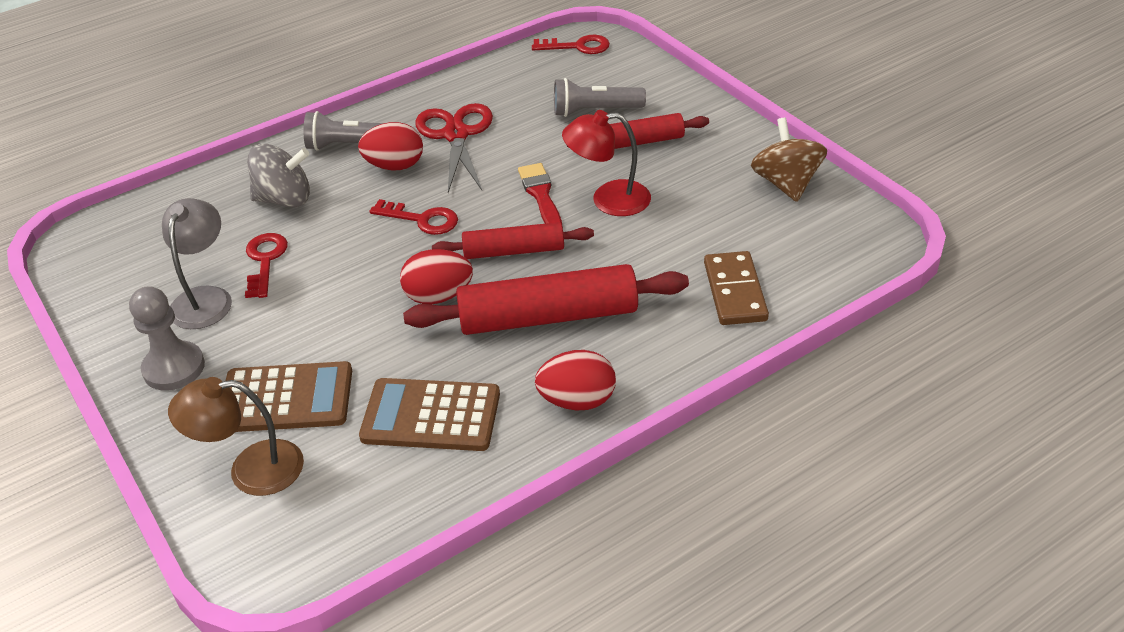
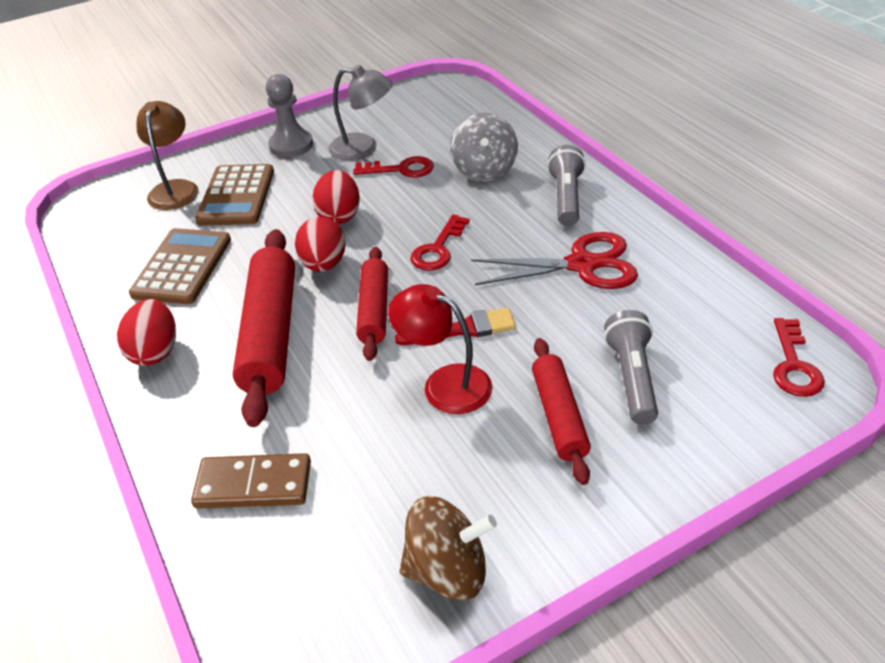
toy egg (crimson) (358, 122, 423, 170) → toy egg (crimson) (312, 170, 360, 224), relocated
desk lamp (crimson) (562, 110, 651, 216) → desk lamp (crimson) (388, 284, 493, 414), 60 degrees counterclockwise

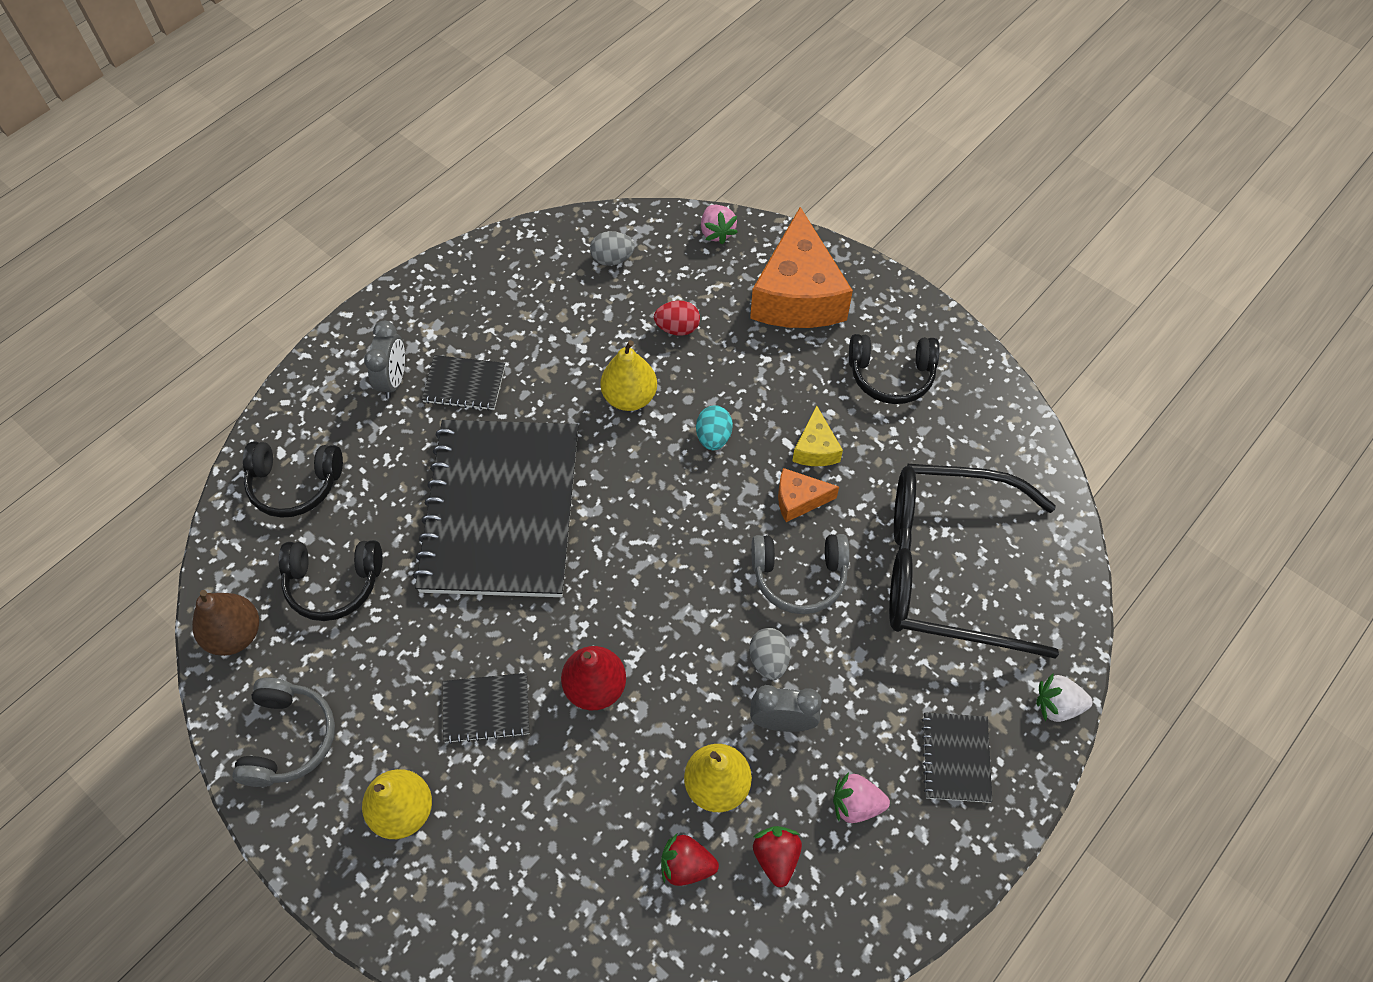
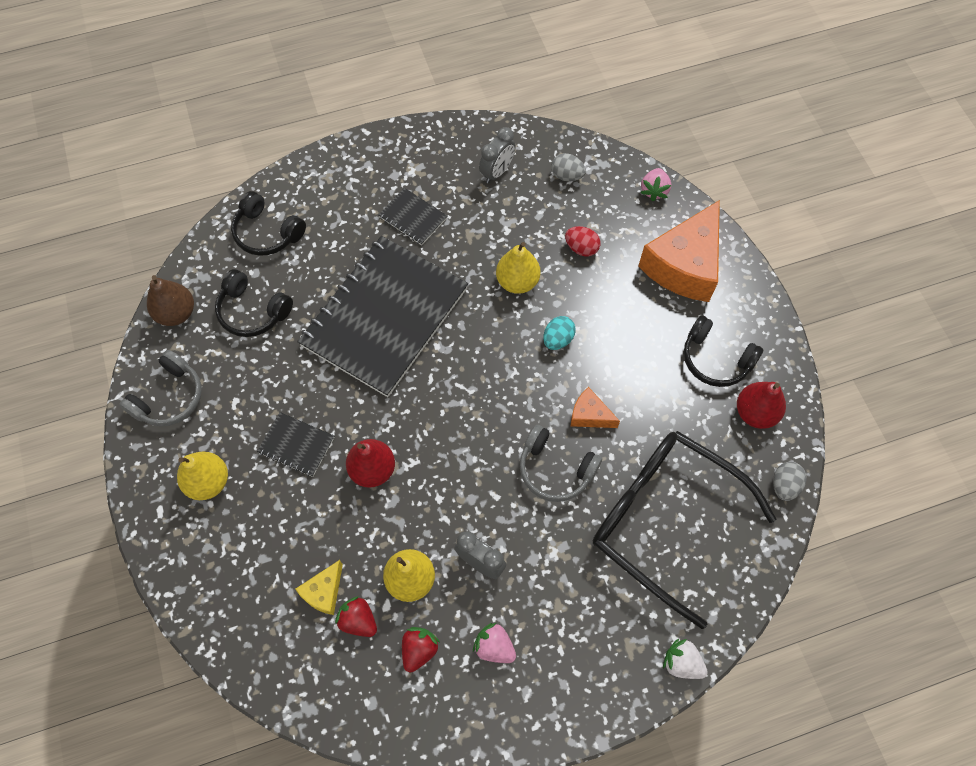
notebook (black) (922, 712, 992, 803) → -
- → pear fruit (crimson) (737, 382, 786, 429)
bedside clock (ash-grey) (364, 321, 405, 399) → bedside clock (ash-grey) (479, 127, 516, 183), relocated
toy egg (ash-grey) (749, 628, 790, 680) → toy egg (ash-grey) (773, 462, 806, 501), relocated
cheese (bright yellow) (792, 405, 843, 466) → cheese (bright yellow) (295, 560, 343, 615), relocated

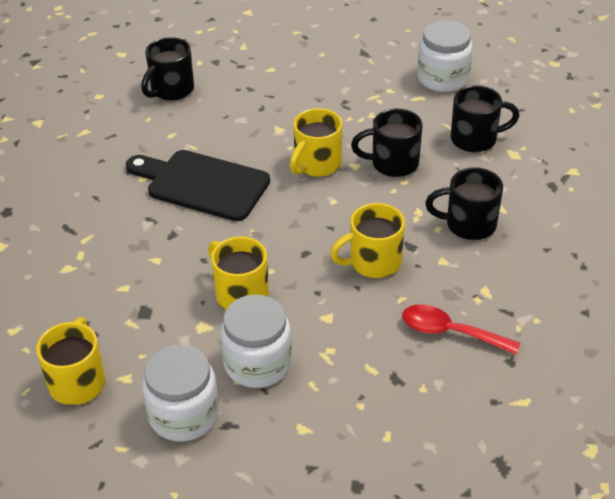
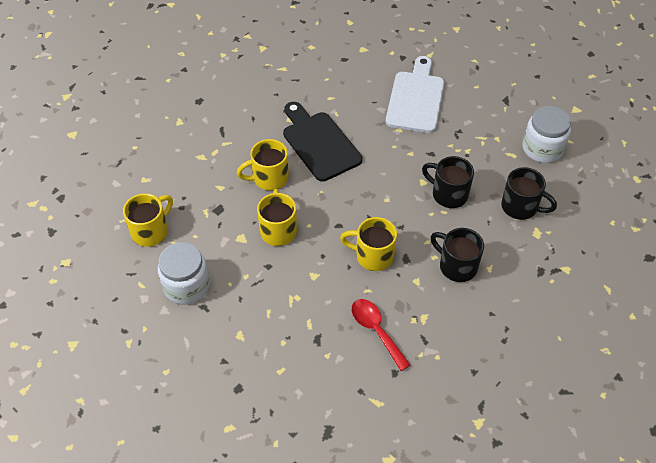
coffee mug (black) (141, 37, 194, 101) → -
preserve jar (snow-white) (220, 295, 292, 388) → -
- → chopping board (snow-white) (386, 56, 444, 133)
coffee mug (bright yellow) (290, 108, 342, 177) → coffee mug (bright yellow) (237, 139, 289, 190), relocated

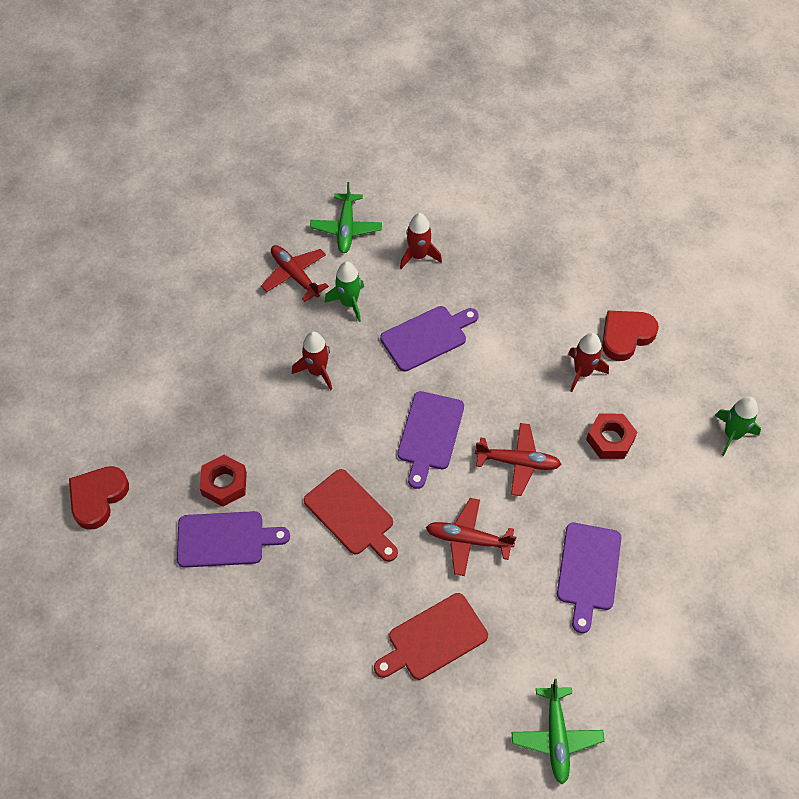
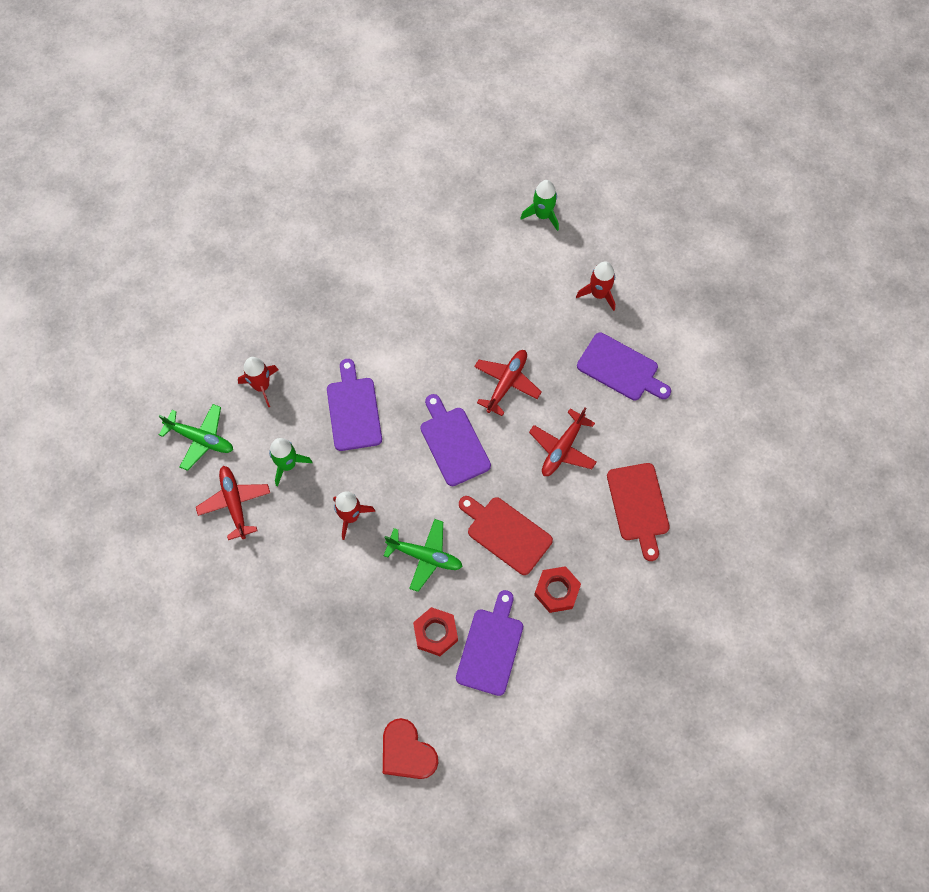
heart shape (crimson) (602, 311, 659, 361) → -
aeroplane (green) (511, 679, 604, 785) → aeroplane (green) (384, 519, 463, 592), relocated
toy rocket (crimson) (568, 333, 609, 392) → toy rocket (crimson) (576, 261, 615, 311), relocated
nut (crimson) (586, 414, 637, 459) → nut (crimson) (534, 566, 581, 613), relocated
aeroplane (crimson) (261, 245, 329, 302) → aeroplane (crimson) (196, 466, 270, 540), 90 degrees clockwise
chopping board (crimson) (304, 469, 398, 562) → chopping board (crimson) (459, 496, 553, 575), 120 degrees counterclockwise
chopping board (royal purple) (397, 391, 464, 489) → chopping board (royal purple) (420, 394, 491, 486), 150 degrees counterclockwise

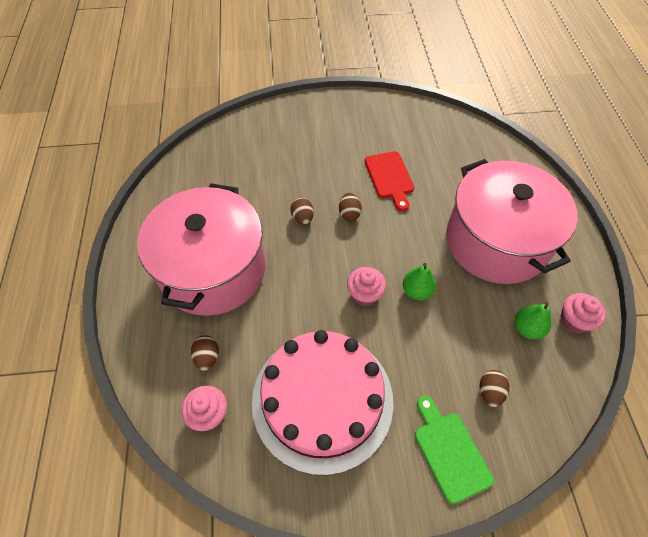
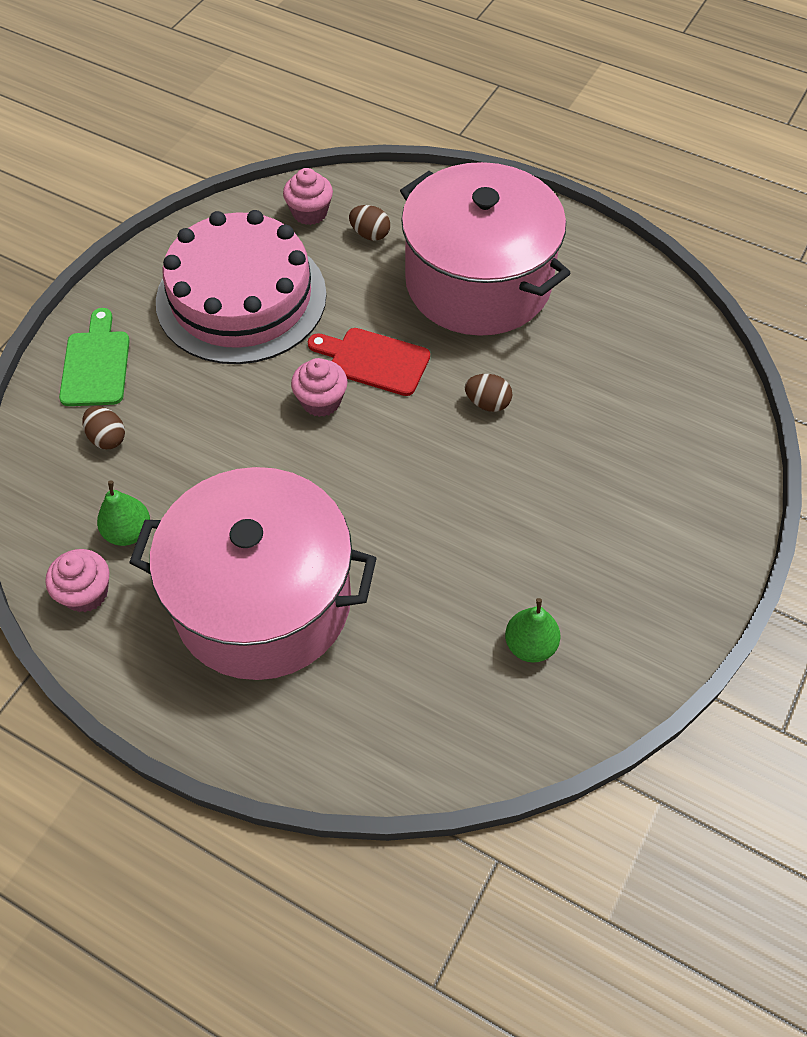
toy egg (dark brown) (339, 193, 362, 221) → -
chopping board (crimson) (365, 151, 414, 211) → chopping board (crimson) (308, 328, 430, 396), relocated
pear fruit (green) (403, 263, 436, 300) → pear fruit (green) (505, 598, 560, 662), relocated
chopping board (green) (415, 395, 494, 504) → chopping board (green) (59, 308, 130, 406), 105 degrees counterclockwise

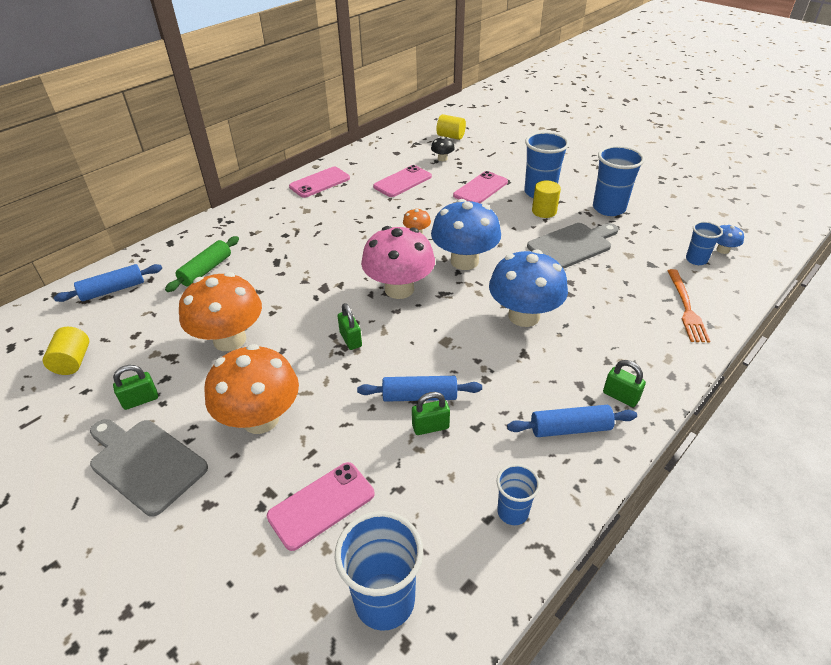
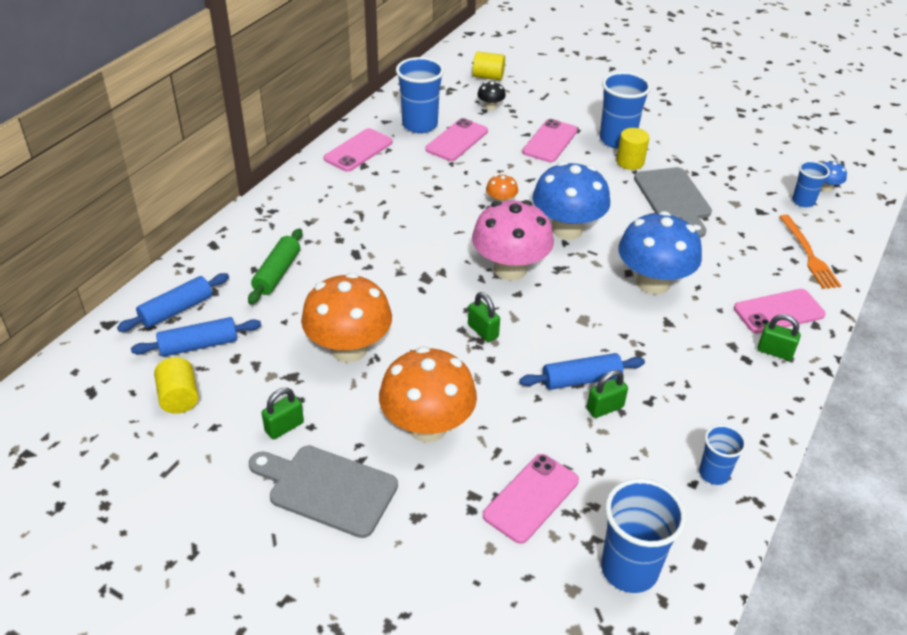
- → mobile phone (rose-pink) (734, 289, 826, 334)
pastry roller (royal blue) (507, 405, 637, 437) → pastry roller (royal blue) (131, 317, 261, 357), relocated
tumbler (royal blue) (593, 146, 645, 216) → tumbler (royal blue) (396, 57, 444, 133), relocated
chopping board (ash-grey) (527, 223, 618, 269) → chopping board (ash-grey) (634, 167, 712, 238), 120 degrees clockwise

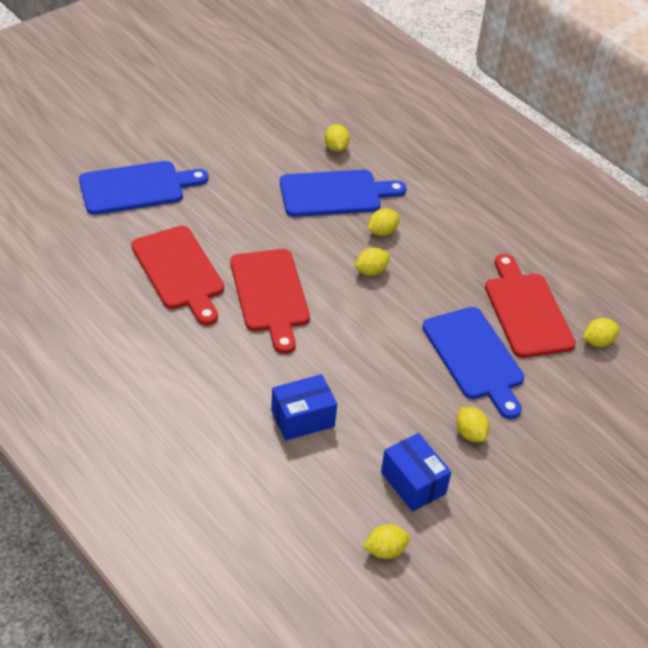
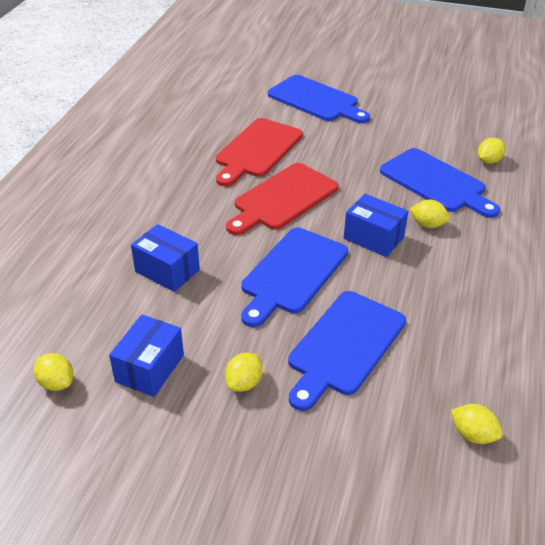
chopping board (crimson) (485, 254, 576, 358) → -
- → chopping board (royal blue) (241, 228, 348, 327)
lemon (bright yellow) (355, 248, 391, 276) → box (royal blue) (344, 194, 409, 257)

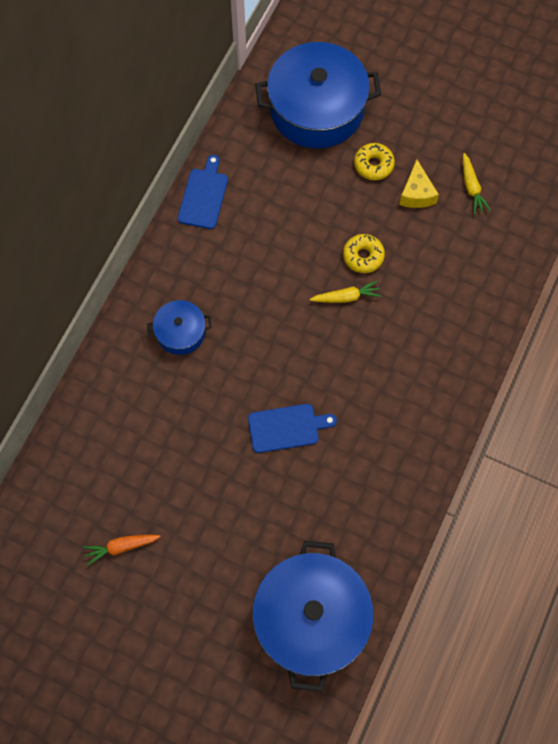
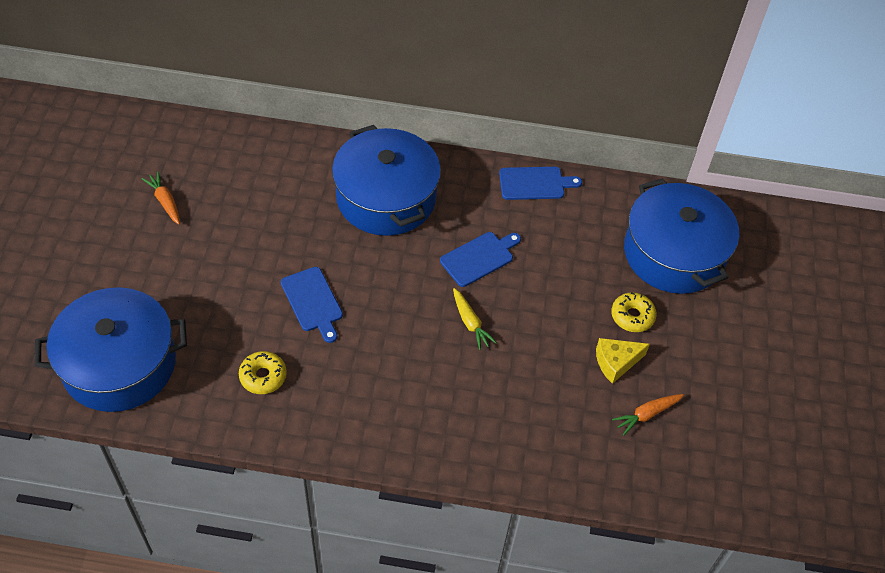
- → chopping board (royal blue) (440, 232, 521, 287)
glazed donut (bright yellow) (343, 234, 385, 273) → glazed donut (bright yellow) (239, 351, 287, 394), relocated
carrot (bright yellow) (463, 153, 491, 215) → carrot (orange) (612, 394, 684, 436)
cooking pot (royal blue) (147, 300, 212, 355) → cooking pot (royal blue) (332, 125, 441, 236), x2.06

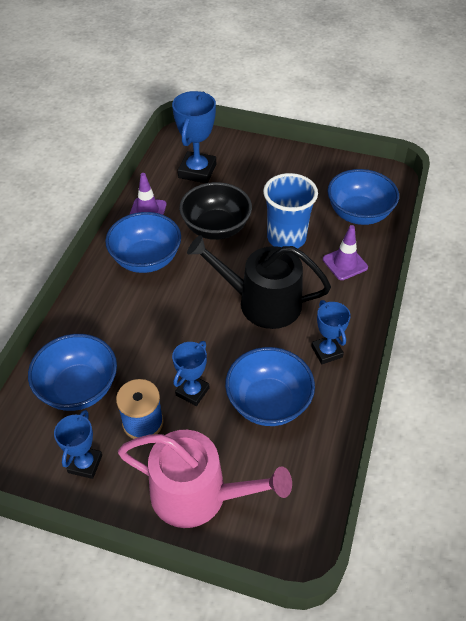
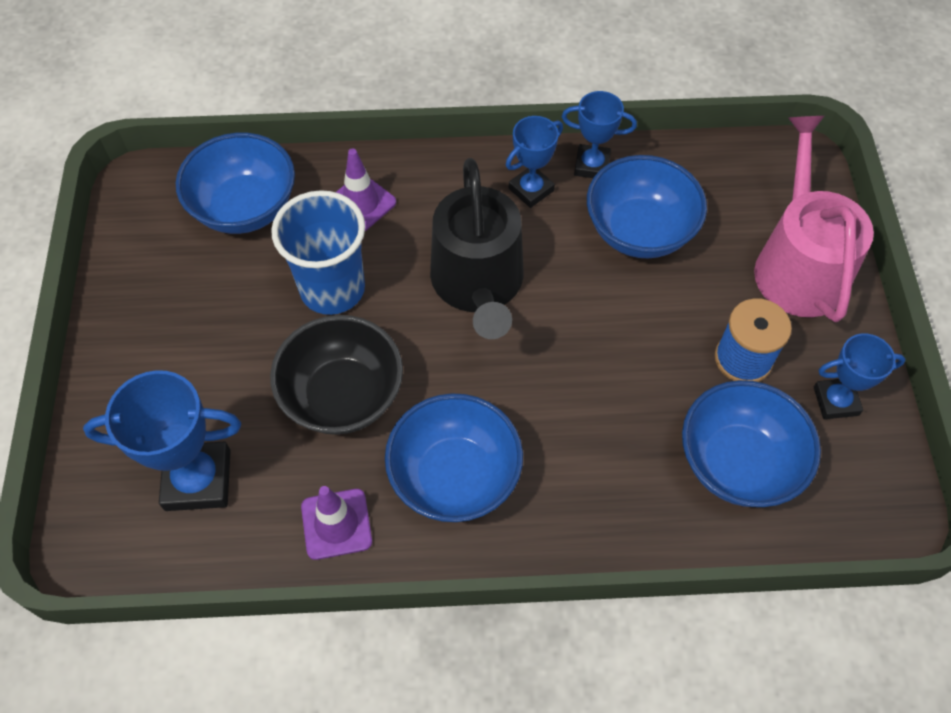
trophy (royal blue) (172, 341, 209, 406) → trophy (royal blue) (562, 91, 637, 178), relocated

